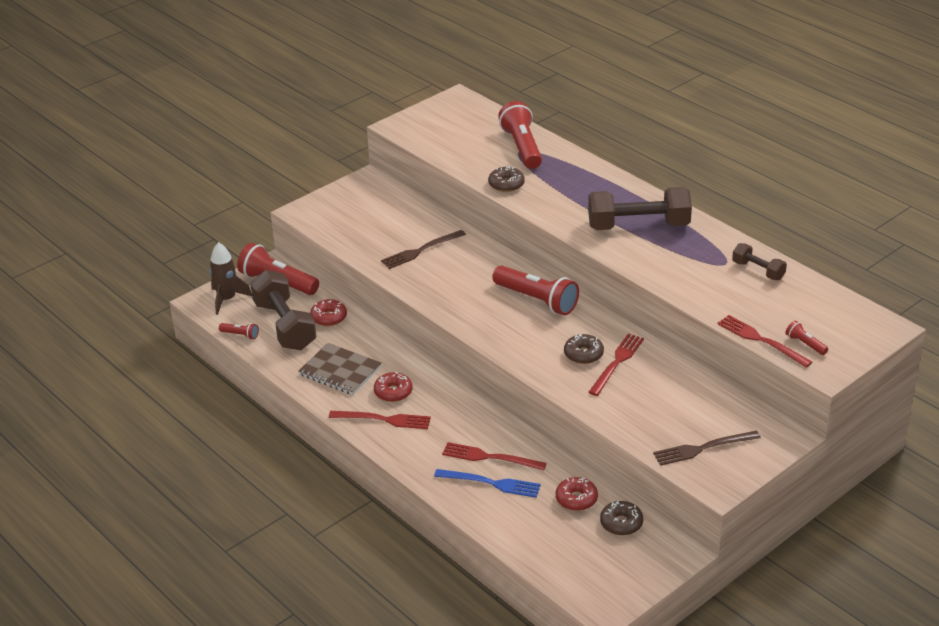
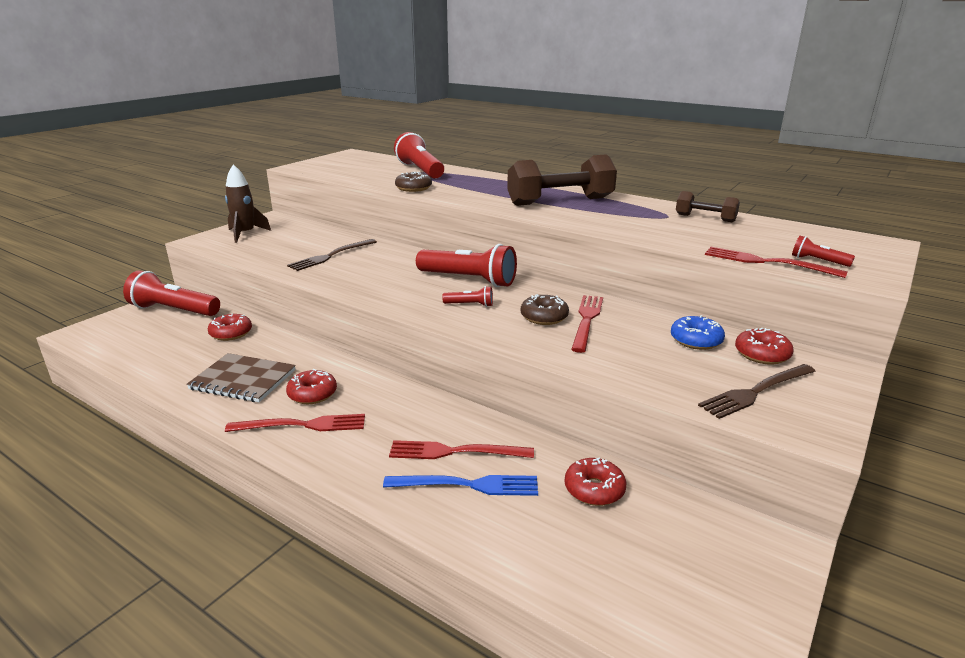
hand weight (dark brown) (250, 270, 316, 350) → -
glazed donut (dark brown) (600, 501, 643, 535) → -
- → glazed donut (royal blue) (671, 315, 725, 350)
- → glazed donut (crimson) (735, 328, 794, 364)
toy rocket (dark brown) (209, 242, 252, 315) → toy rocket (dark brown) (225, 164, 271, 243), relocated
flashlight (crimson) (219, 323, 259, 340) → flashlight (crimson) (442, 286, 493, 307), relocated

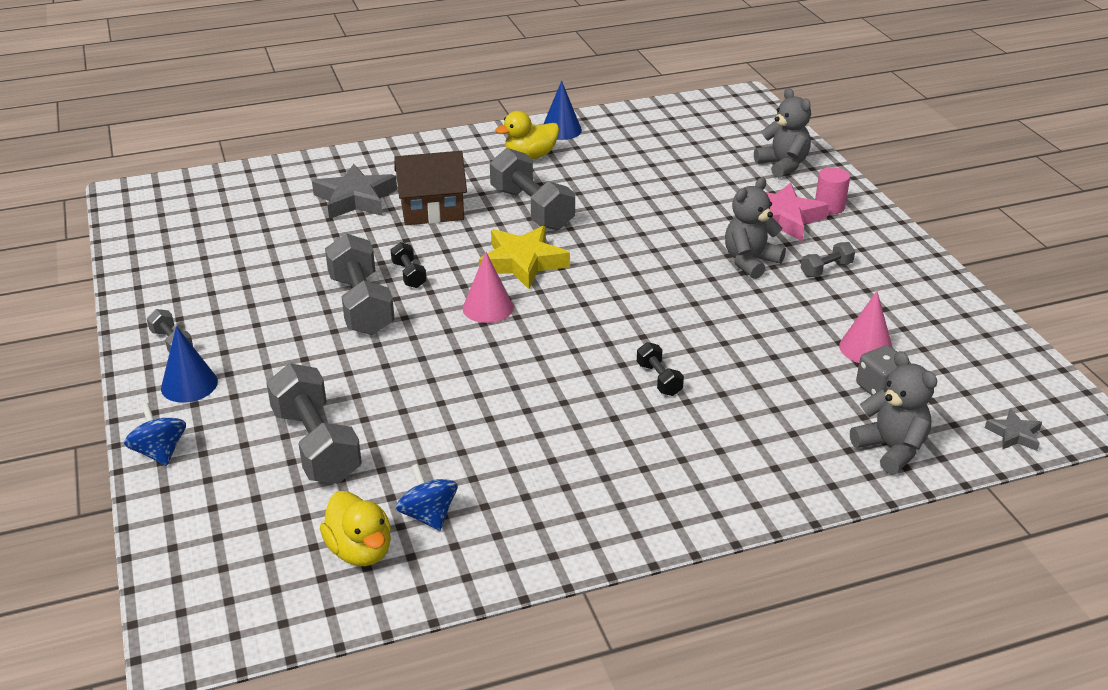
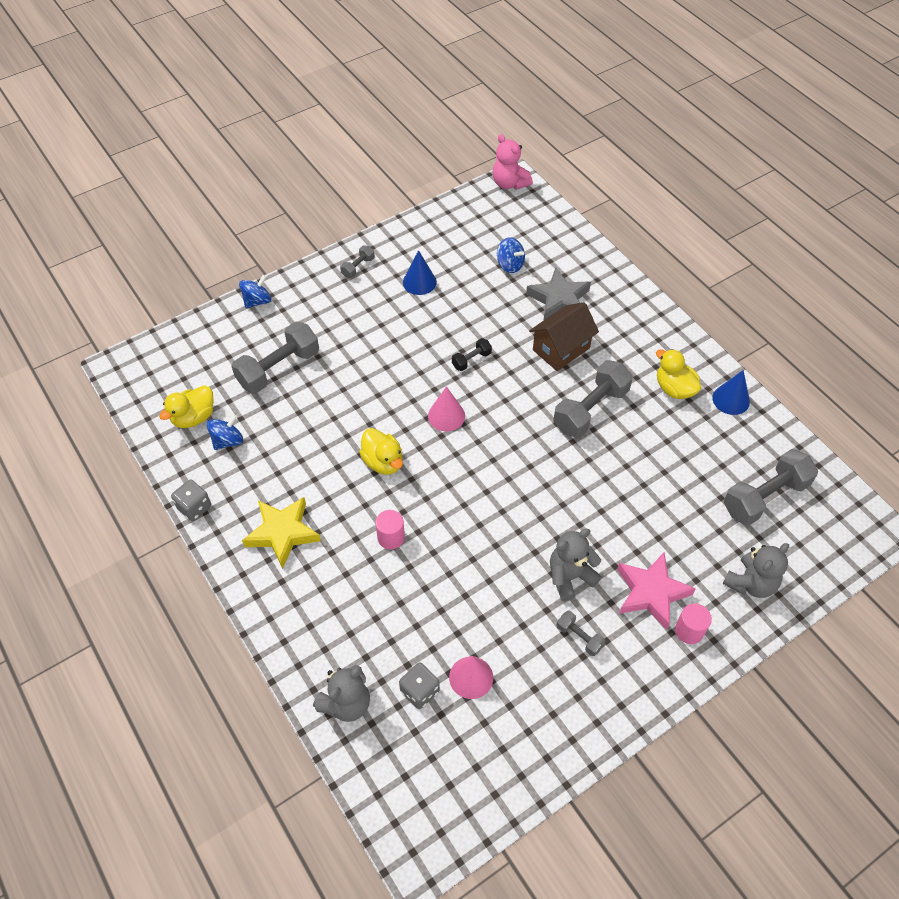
five-pointed star (ash-grey) (985, 409, 1042, 451) → -
- → dice (ash-grey) (171, 480, 211, 521)
- → toy duck (bright yellow) (359, 428, 403, 475)
- → teddy bear (rose-pink) (493, 134, 533, 190)
- → spinning top (royal blue) (497, 237, 525, 273)
solid cone (royal blue) (161, 326, 218, 403) → solid cone (royal blue) (403, 250, 437, 295), relocated
hand weight (ash-grey) (325, 233, 395, 335) → hand weight (ash-grey) (724, 449, 818, 525), relocated
five-pointed star (bright yellow) (479, 226, 570, 289) → five-pointed star (bright yellow) (242, 497, 321, 569), relocated
hand weight (black) (637, 342, 684, 396) → cylinder (rose-pink) (376, 510, 405, 550)
house (dark brown) (394, 151, 467, 225) → house (dark brown) (529, 302, 599, 371), 75 degrees clockwise
teddy bear (ash-grey) (725, 177, 786, 279) → teddy bear (ash-grey) (550, 529, 602, 601), 60 degrees counterclockwise

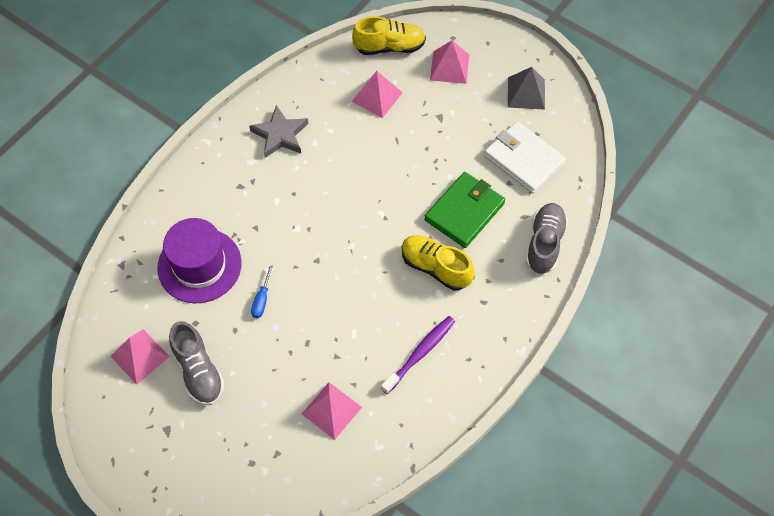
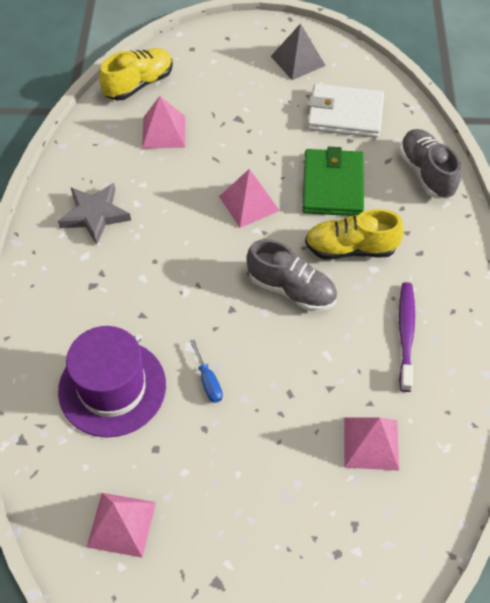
sneaker (ash-grey) (169, 321, 225, 405) → sneaker (ash-grey) (246, 239, 337, 311), relocated
solid pyramid (rose-pink) (430, 40, 469, 84) → solid pyramid (rose-pink) (219, 169, 280, 228), relocated

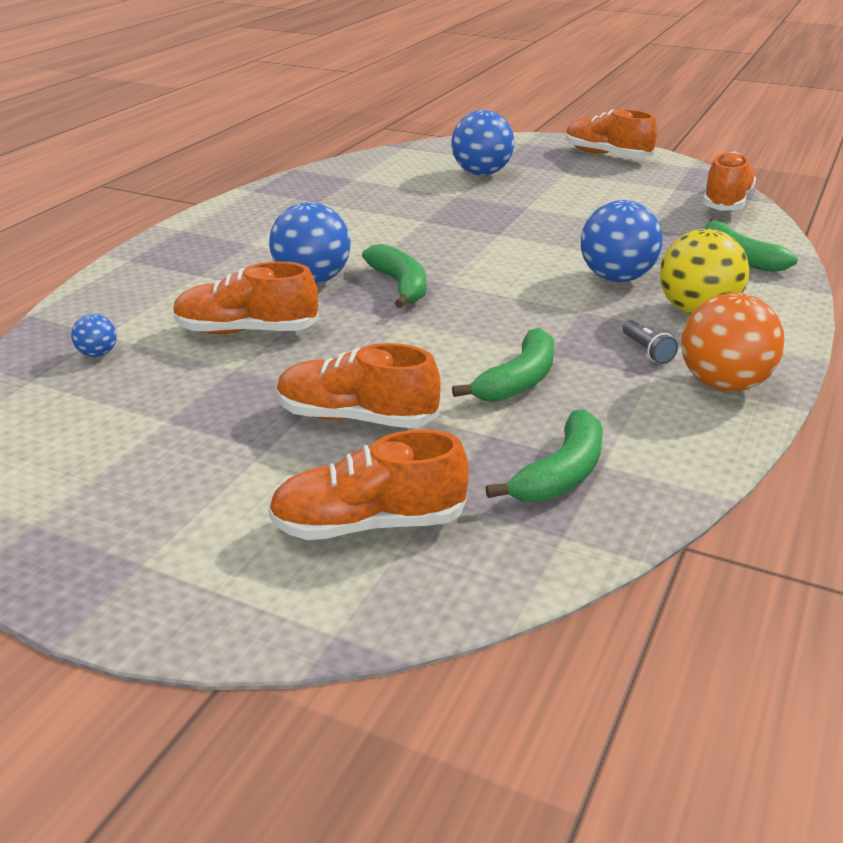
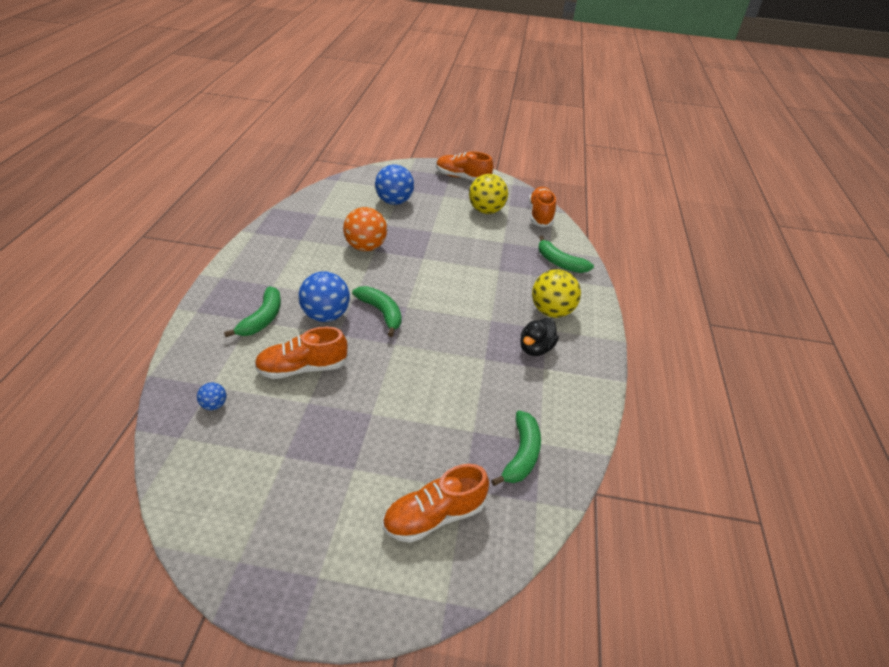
sneaker (orange) (277, 343, 441, 428) → -
play ball (royal blue) (581, 200, 663, 282) → -
- → play ball (bright yellow) (469, 174, 508, 214)
banana (green) (452, 328, 554, 402) → banana (green) (224, 287, 281, 337), relocated
play ball (orange) (681, 293, 785, 392) → play ball (orange) (343, 207, 387, 251), relocated
flashlight (ash-grey) (623, 320, 678, 364) → toy duck (black) (520, 318, 559, 356)

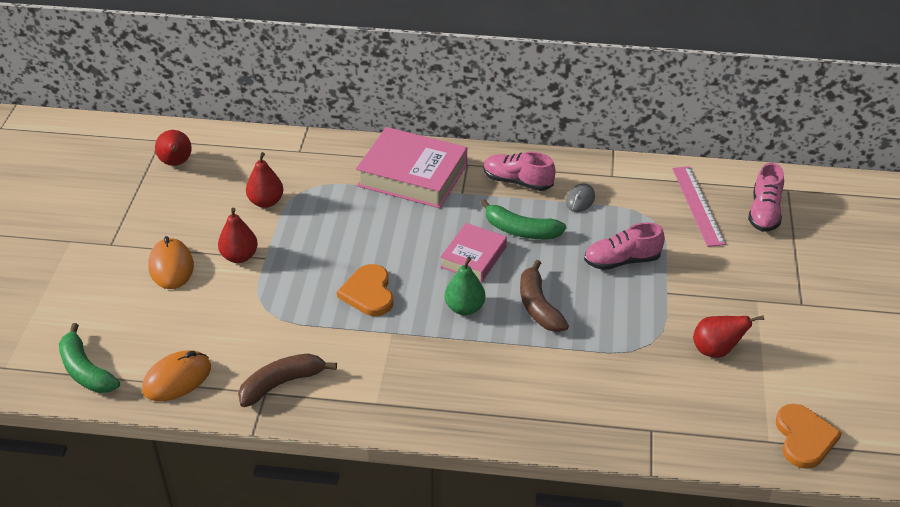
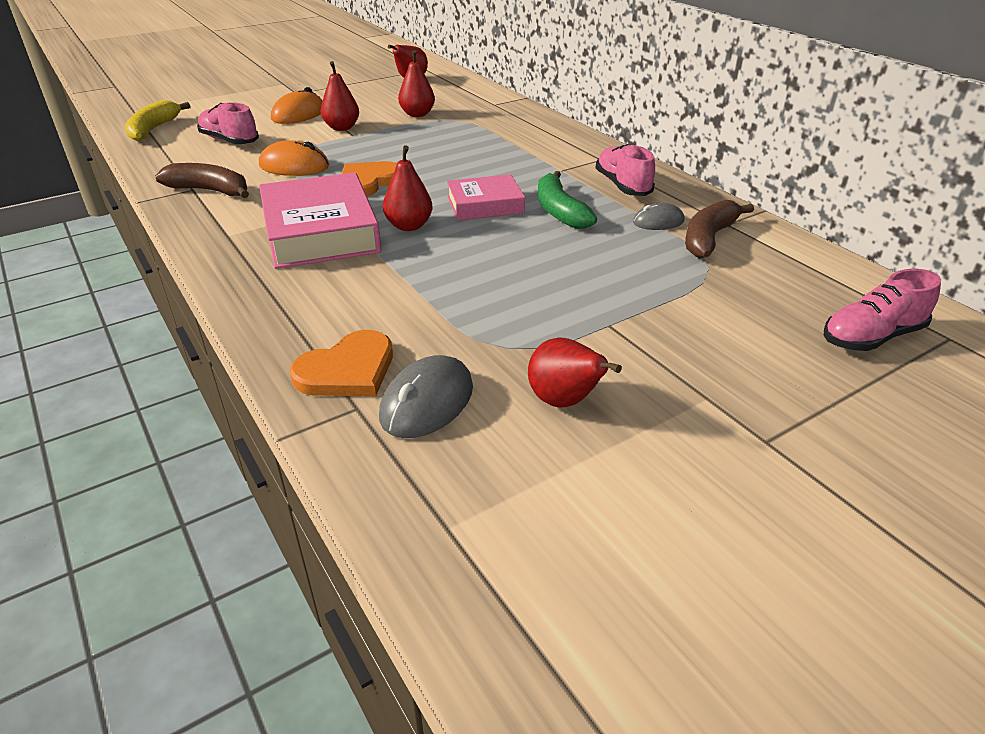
ruler (rose-pink) (672, 166, 726, 247) → -
- → mouse (ash-grey) (379, 355, 473, 438)
mouse (orange) (142, 350, 211, 401) → mouse (orange) (259, 140, 329, 176), relocated
book (rose-pink) (356, 127, 467, 208) → book (rose-pink) (259, 172, 381, 269), relocated
banana (dark brown) (520, 260, 569, 332) → banana (dark brown) (685, 200, 754, 259), relocated
sneaker (rose-pink) (584, 222, 665, 270) → sneaker (rose-pink) (197, 102, 259, 144), relocated
heart shape (orange) (776, 404, 842, 469) → heart shape (orange) (290, 330, 393, 396), relocated
banana (green) (59, 323, 120, 393) → banana (bright yellow) (125, 100, 190, 141)
pear fruit (green) (445, 257, 485, 315) → pear fruit (crimson) (383, 145, 433, 231)

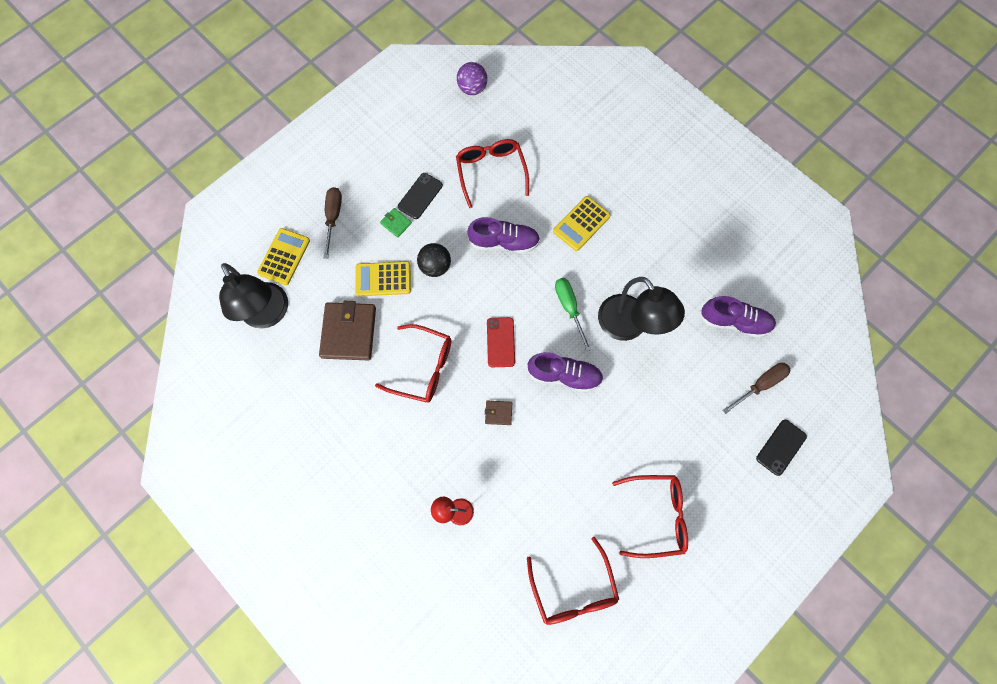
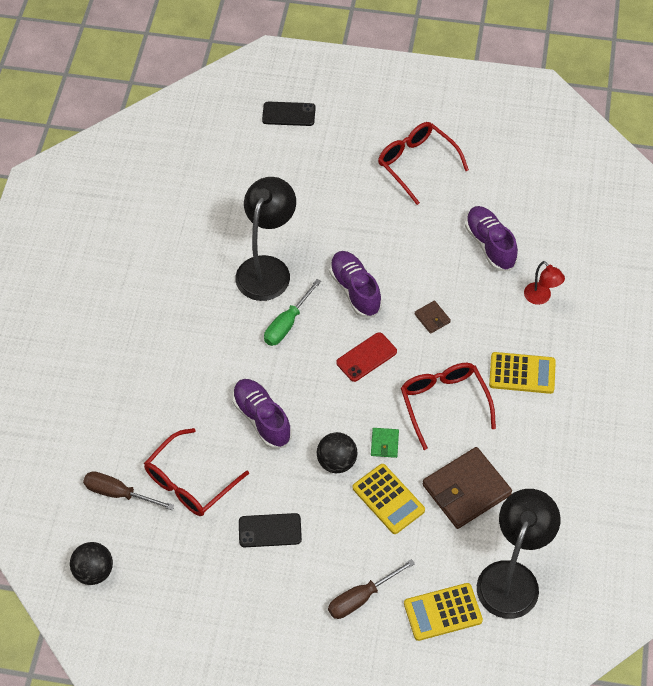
glasses (crimson) (527, 537, 619, 625) → -
card wallet (green) (380, 208, 412, 238) → card wallet (green) (371, 428, 399, 458), relocated
calculator (bright yellow) (553, 196, 610, 251) → calculator (bright yellow) (489, 352, 556, 394), relocated
sneaker (royal purple) (700, 296, 776, 338) → sneaker (royal purple) (465, 206, 518, 271), relocated
hand screwdriver (dark brown) (723, 363, 790, 414) → hand screwdriver (dark brown) (83, 471, 175, 510), relocated
play ball (royal purple) (457, 62, 487, 95) → play ball (black) (70, 542, 113, 585)

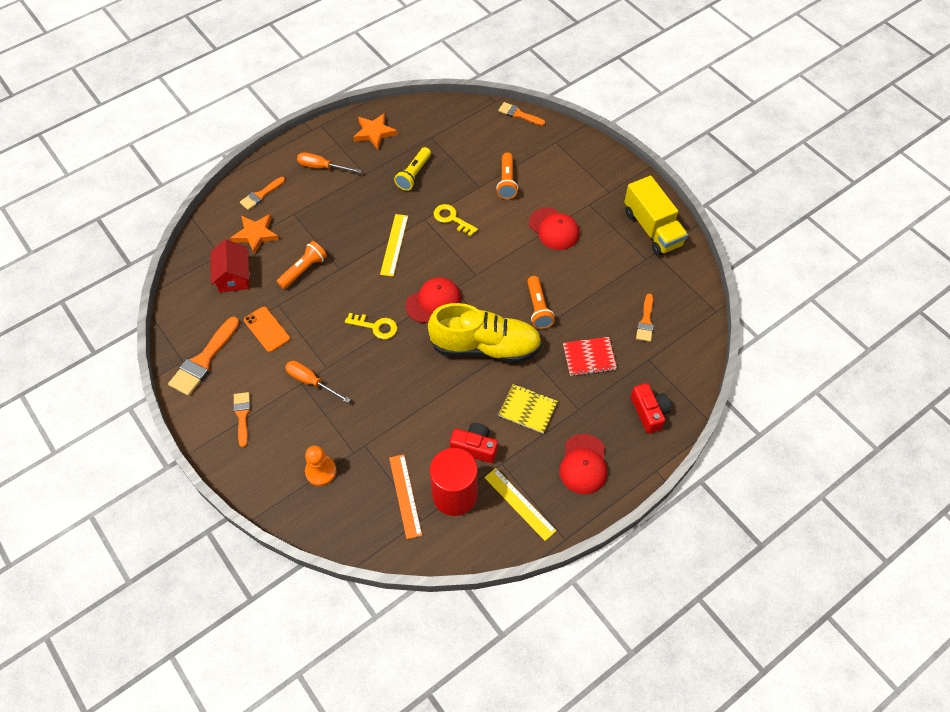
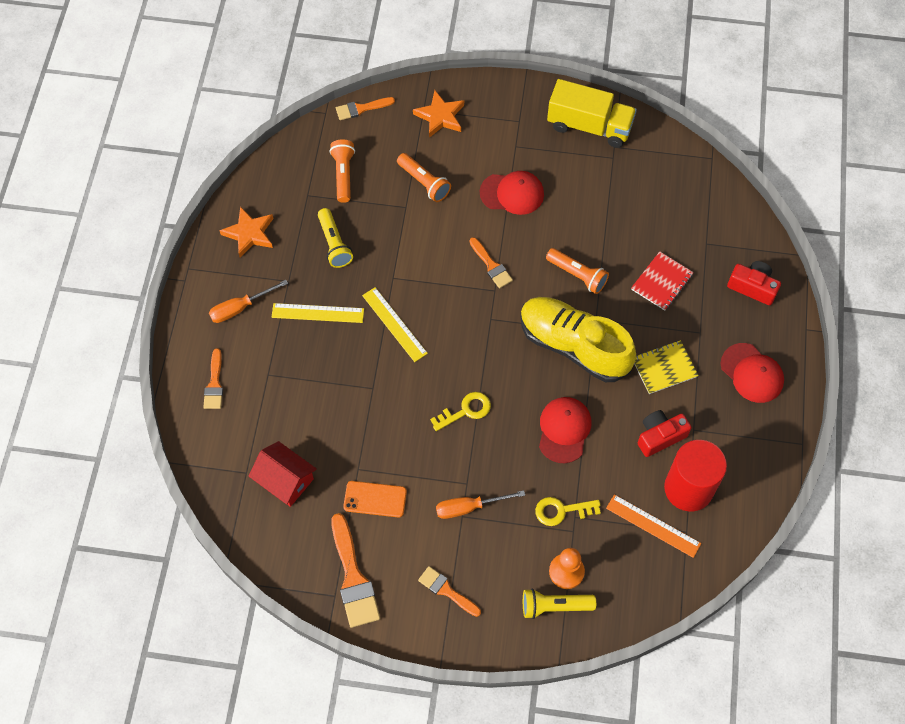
- → flashlight (bright yellow) (523, 589, 596, 619)
five-pointed star (orange) (230, 214, 279, 255) → five-pointed star (orange) (413, 90, 464, 138), relocated
flashlight (orange) (277, 241, 327, 289) → flashlight (orange) (330, 139, 355, 203), relocated
baseball cap (crimson) (405, 277, 461, 323) → baseball cap (crimson) (539, 397, 591, 463), relocated
latchkey (bright yellow) (434, 204, 478, 236) → latchkey (bright yellow) (535, 497, 601, 526), relocated
ruler (bright yellow) (484, 468, 556, 541) → ruler (bright yellow) (272, 303, 364, 323), relocated
brush (orange) (636, 294, 654, 342) → brush (orange) (469, 237, 513, 288), relocated
sneaker (bright yellow) (428, 303, 542, 363) → sneaker (bright yellow) (520, 297, 636, 382), 105 degrees counterclockwise

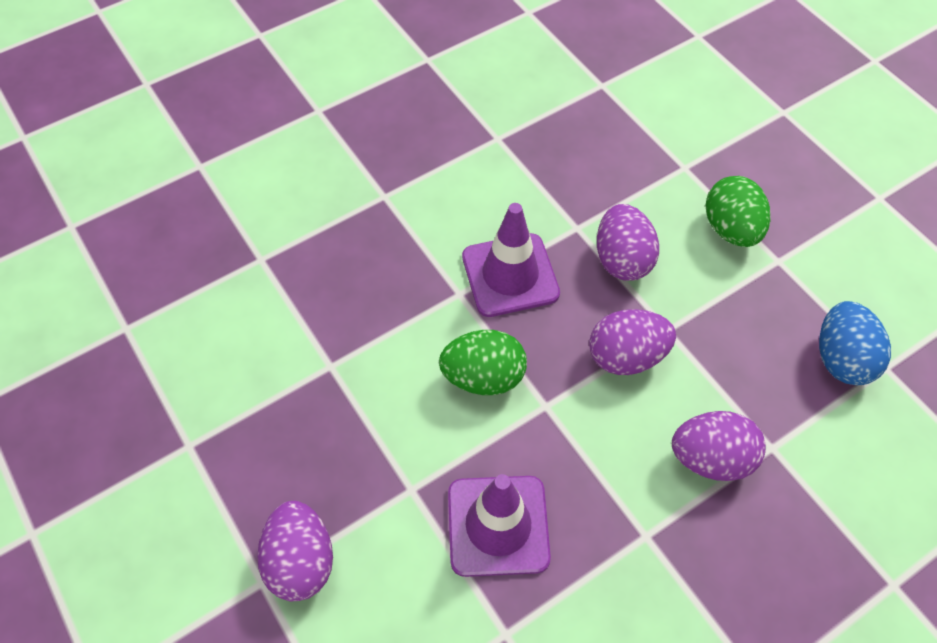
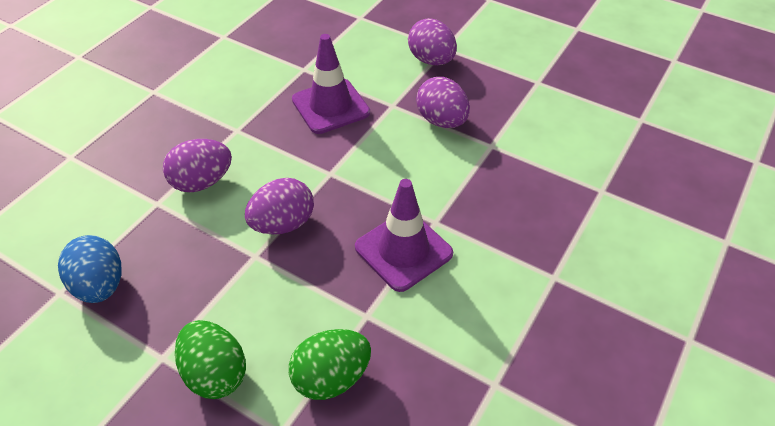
toy egg (green) (439, 330, 527, 395) → toy egg (green) (289, 329, 371, 400), relocated
toy egg (royal purple) (597, 204, 659, 281) → toy egg (royal purple) (416, 77, 470, 128), relocated

